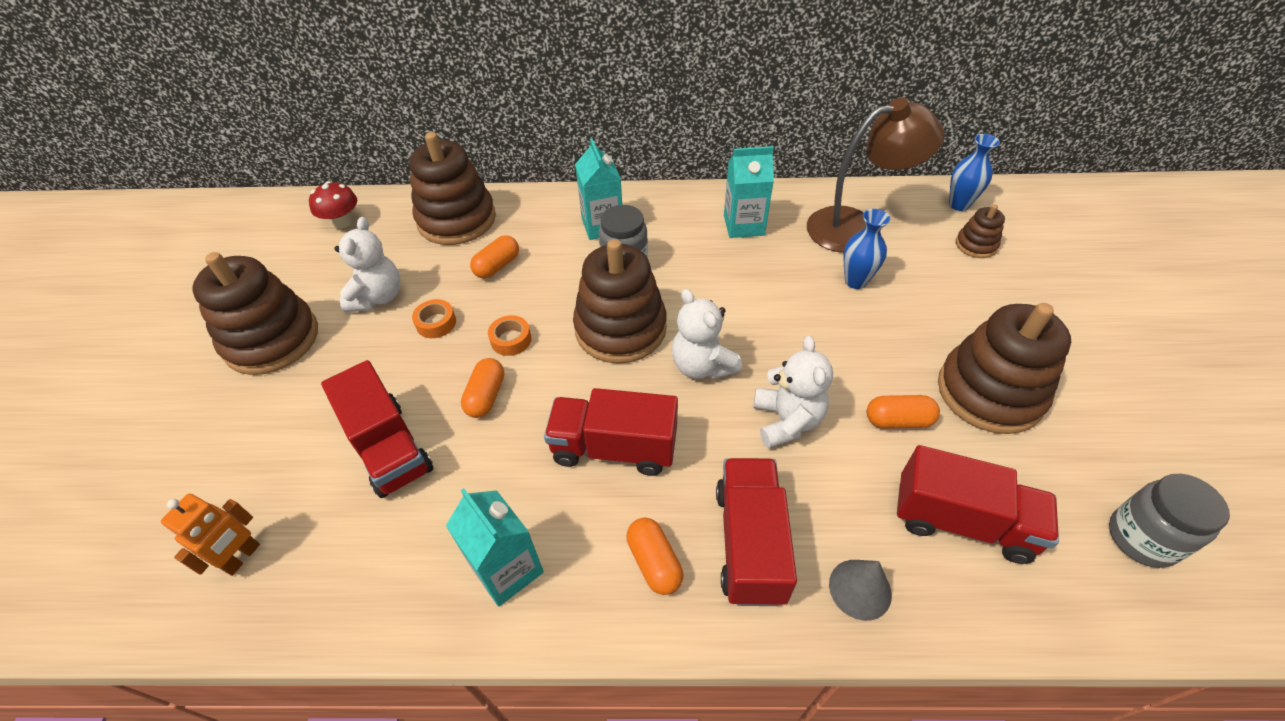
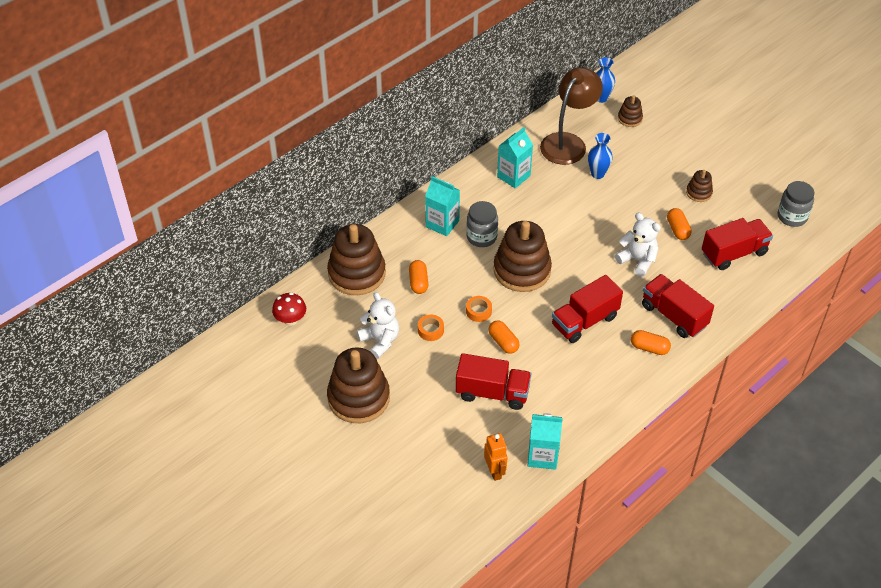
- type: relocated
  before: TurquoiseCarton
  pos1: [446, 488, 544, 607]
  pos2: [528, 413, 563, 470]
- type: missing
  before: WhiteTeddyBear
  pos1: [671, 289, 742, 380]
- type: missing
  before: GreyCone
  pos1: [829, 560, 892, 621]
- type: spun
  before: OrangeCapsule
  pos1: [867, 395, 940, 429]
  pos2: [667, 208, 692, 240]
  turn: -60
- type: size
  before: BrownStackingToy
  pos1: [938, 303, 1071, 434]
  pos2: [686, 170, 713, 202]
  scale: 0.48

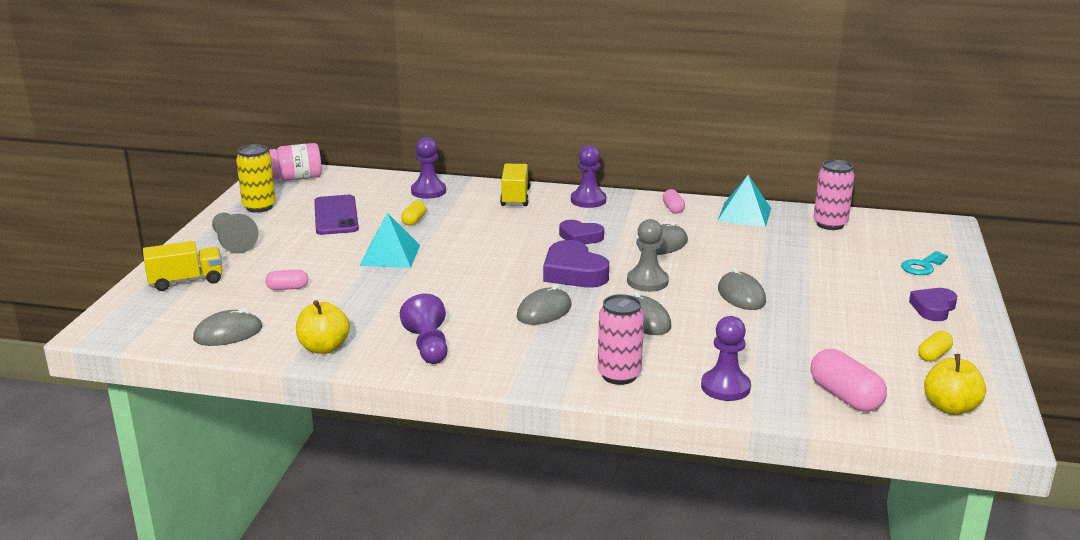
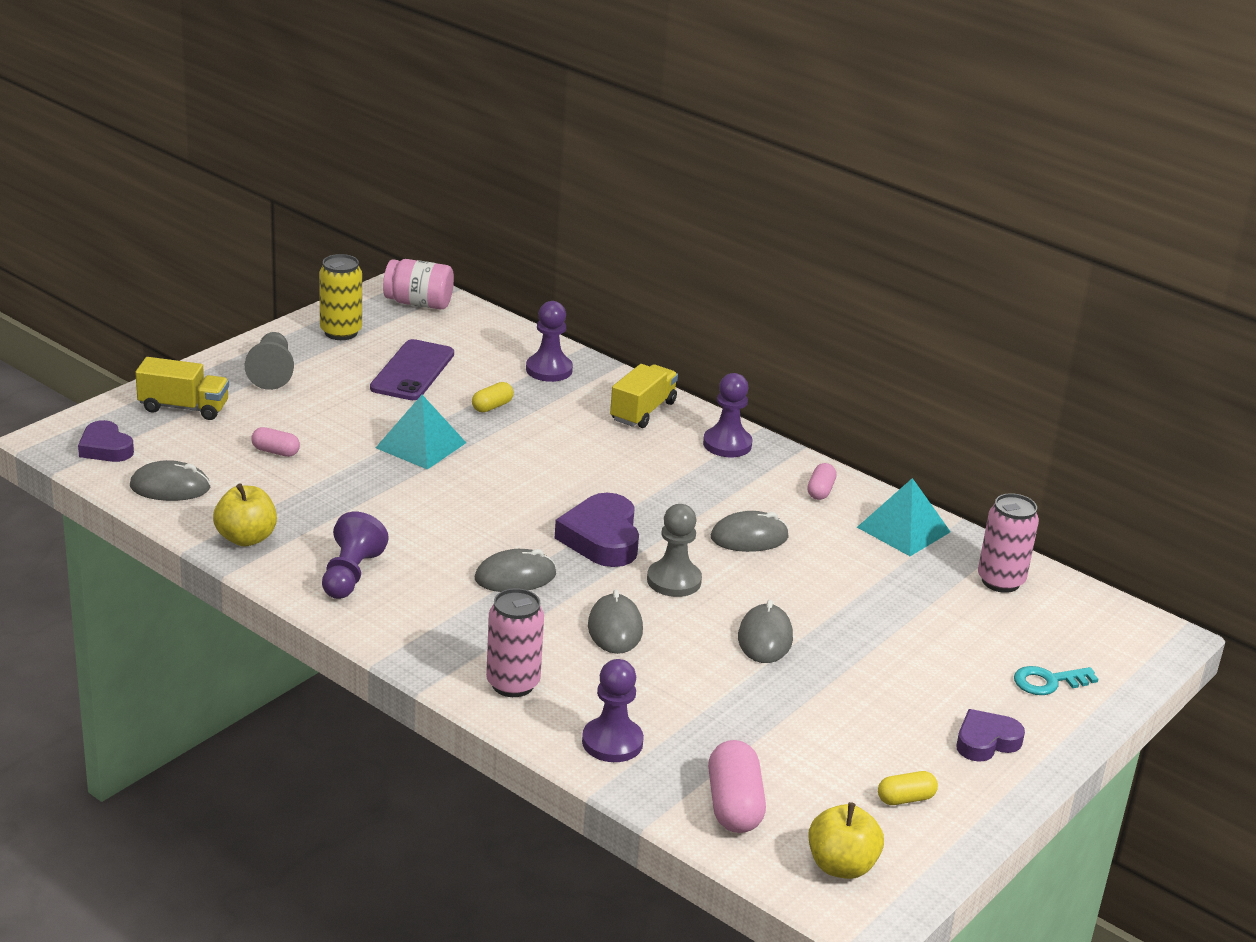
- type: relocated
  before: PurpleHeart
  pos1: [559, 220, 604, 244]
  pos2: [78, 420, 134, 462]

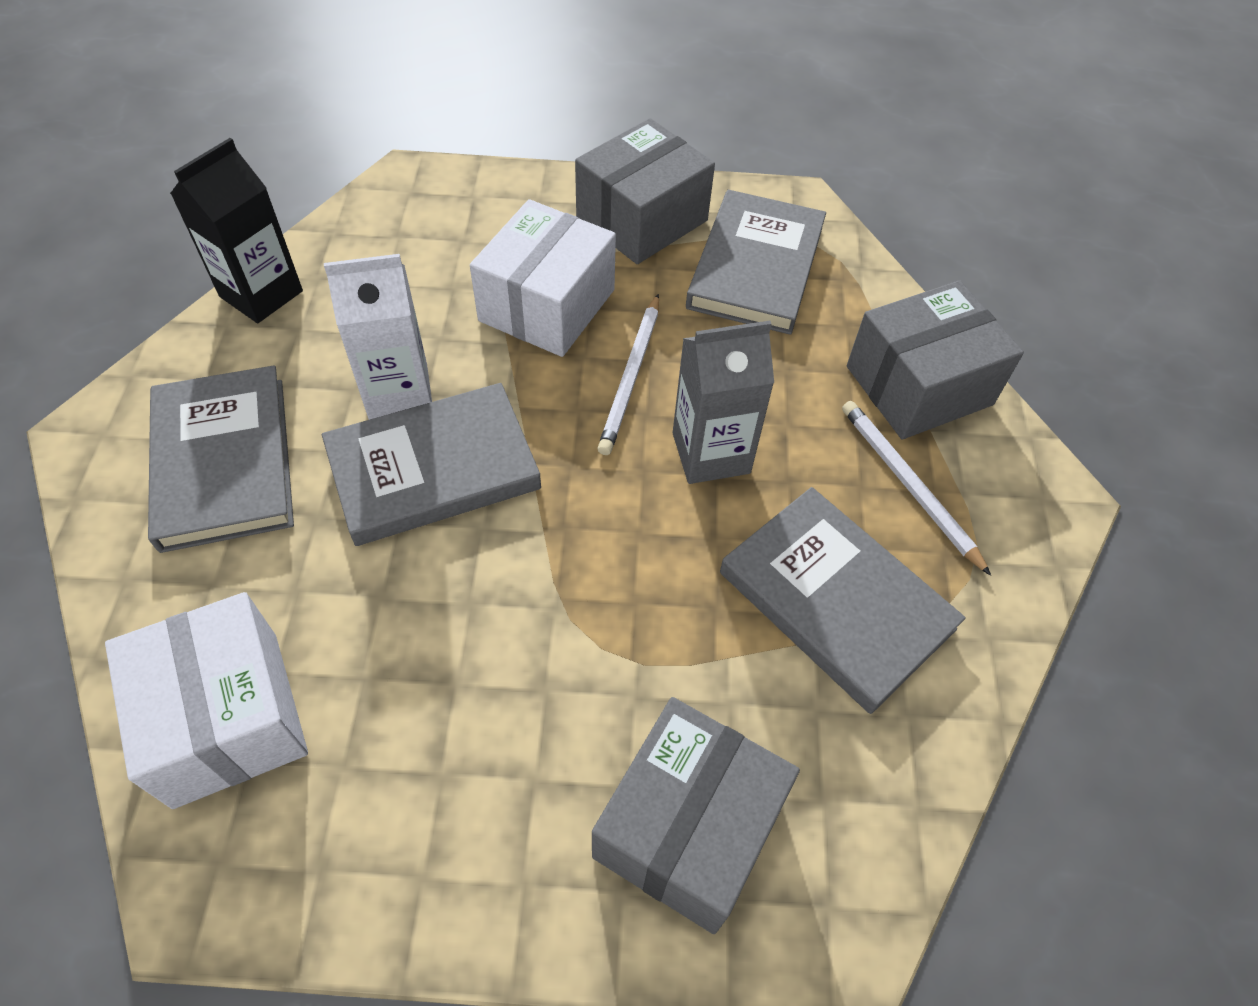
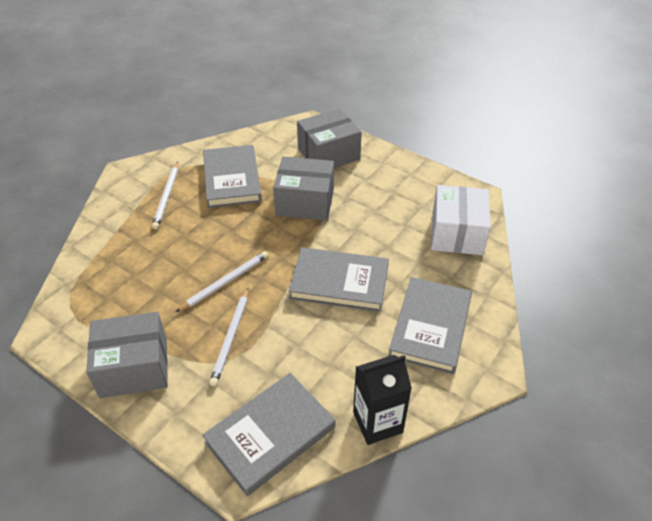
- type: missing
  before: WhiteCarton
  pos1: [324, 254, 432, 420]
- type: exchanged
  before: WhiteBox
  after: WhitePencil
  pos1: [470, 199, 616, 357]
  pos2: [209, 288, 248, 386]
- type: missing
  before: GreyCarton
  pos1: [673, 321, 774, 484]
- type: relocated
  before: GreyBook
  pos1: [686, 190, 826, 335]
  pos2: [202, 373, 336, 496]
- type: relocated
  before: GreyBox
  pos1: [847, 280, 1024, 439]
  pos2: [273, 157, 334, 221]

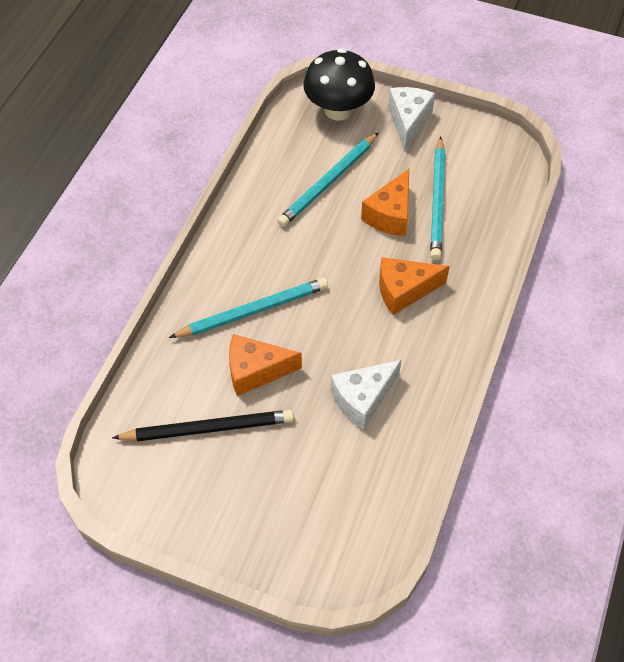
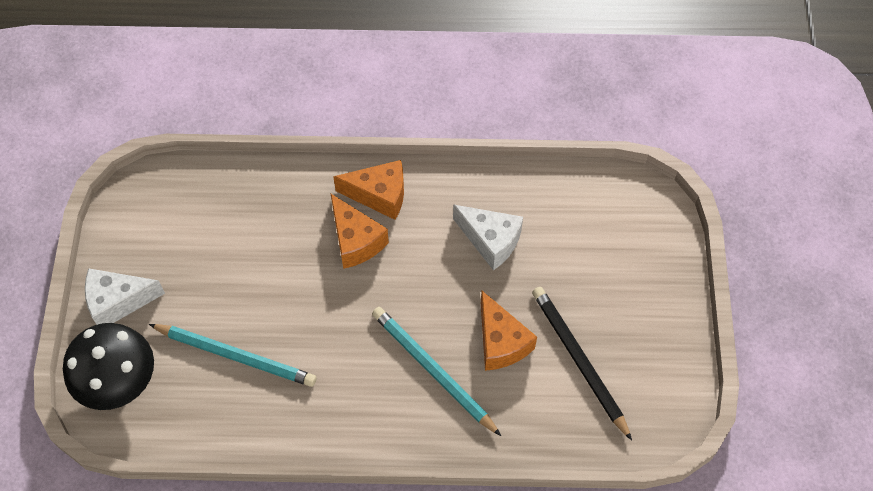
- type: relocated
  before: OrangeCheese
  pos1: [361, 169, 409, 236]
  pos2: [333, 160, 404, 220]
- type: missing
  before: TurquoisePencil
  pos1: [430, 136, 445, 260]

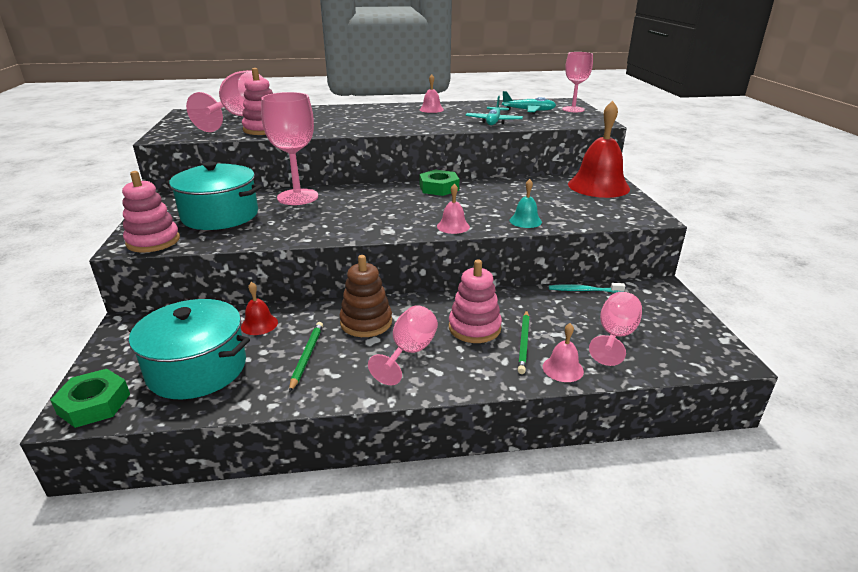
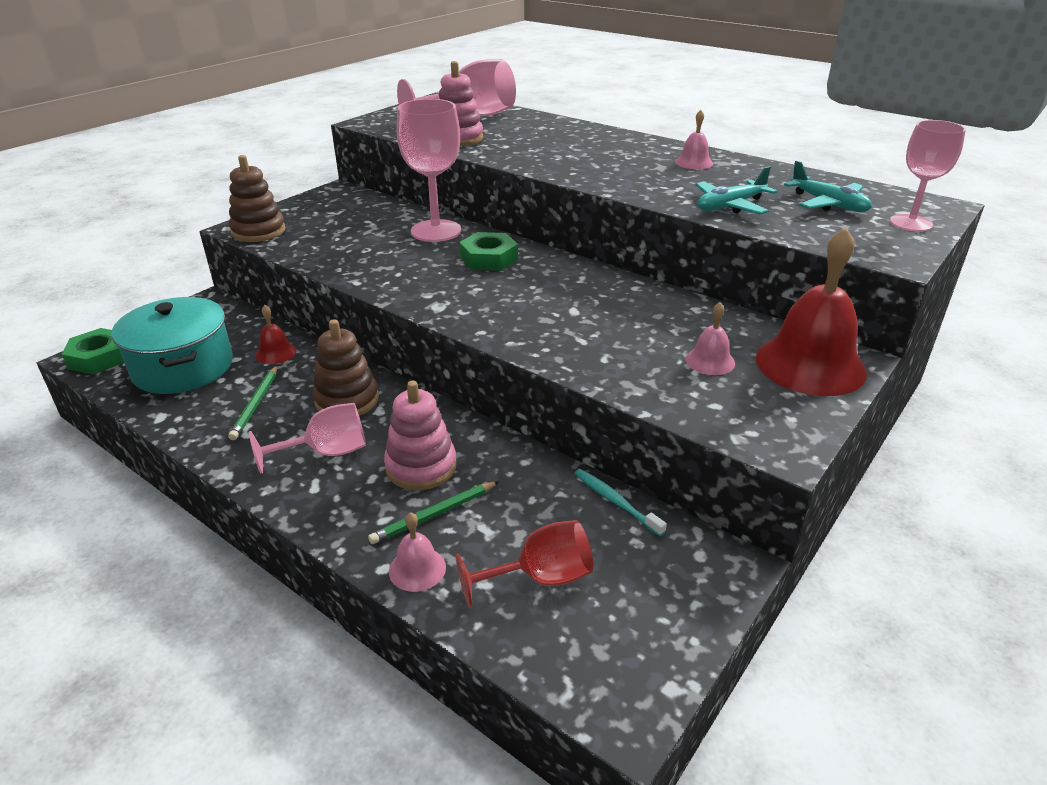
- type: colour
  before: PinkStackingToy
  after: BrownStackingToy
  pos1: [122, 171, 180, 253]
  pos2: [229, 155, 285, 242]
- type: missing
  before: TurquoisePot
  pos1: [166, 162, 262, 230]
- type: spun
  before: GreenPencil
  pos1: [289, 322, 323, 392]
  pos2: [228, 365, 278, 440]
  turn: 135
- type: relocated
  before: GreenNut
  pos1: [419, 170, 459, 196]
  pos2: [459, 232, 518, 271]
- type: relocated
  before: PinkBell
  pos1: [437, 184, 470, 234]
  pos2: [686, 302, 735, 375]
- type: missing
  before: TurquoiseBell
  pos1: [510, 179, 542, 228]
- type: colour
  before: PinkGoblet
  after: RedGoblet
  pos1: [589, 292, 642, 366]
  pos2: [456, 520, 593, 608]

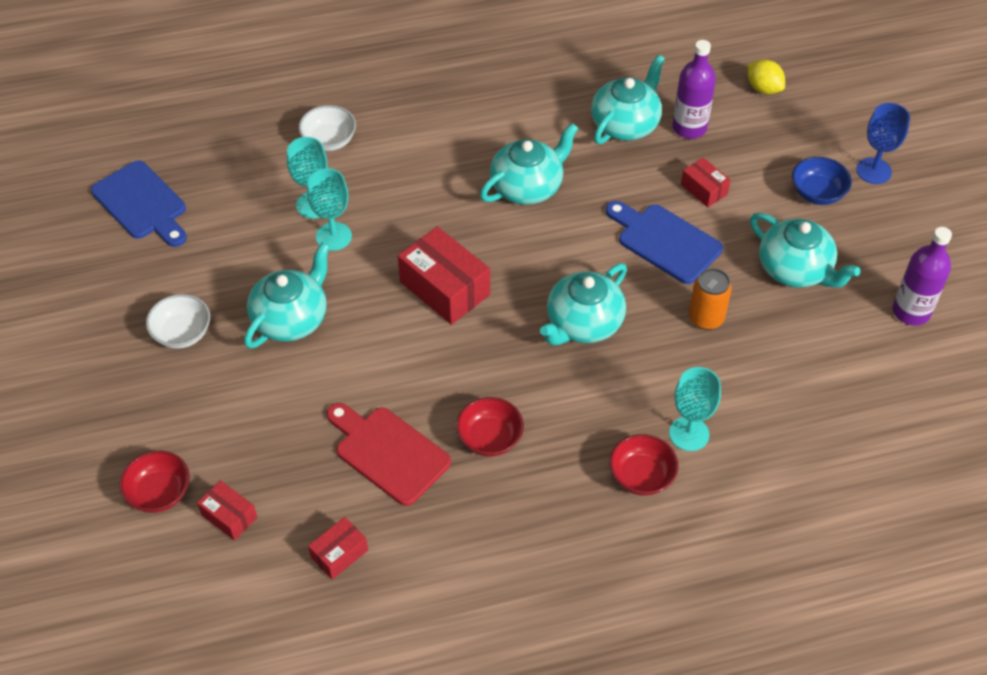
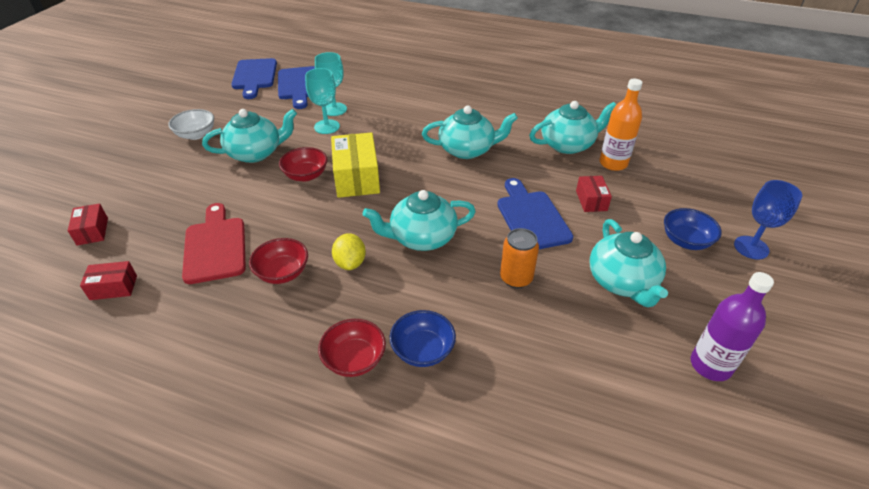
- type: relocated
  before: RedBowl
  pos1: [119, 451, 190, 513]
  pos2: [279, 147, 328, 182]
- type: missing
  before: WhiteBowl
  pos1: [299, 105, 356, 151]
- type: colour
  before: RedBox
  after: YellowBox
  pos1: [398, 226, 490, 325]
  pos2: [331, 132, 380, 198]
- type: exchanged
  before: TurquoiseGoblet
  after: BlueBowl
  pos1: [669, 367, 721, 451]
  pos2: [390, 310, 456, 367]
- type: colour
  before: PurpleBottle
  after: OrangeBottle
  pos1: [673, 40, 716, 139]
  pos2: [600, 79, 642, 171]
- type: relocated
  before: YellowLemon
  pos1: [748, 59, 785, 94]
  pos2: [332, 233, 366, 270]
- type: appeared
  after: BlueCuttingBoard
  pos2: [278, 66, 315, 109]

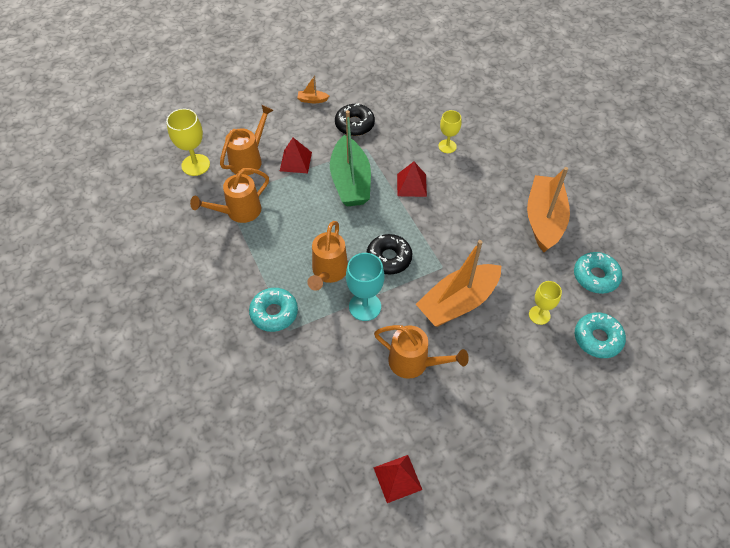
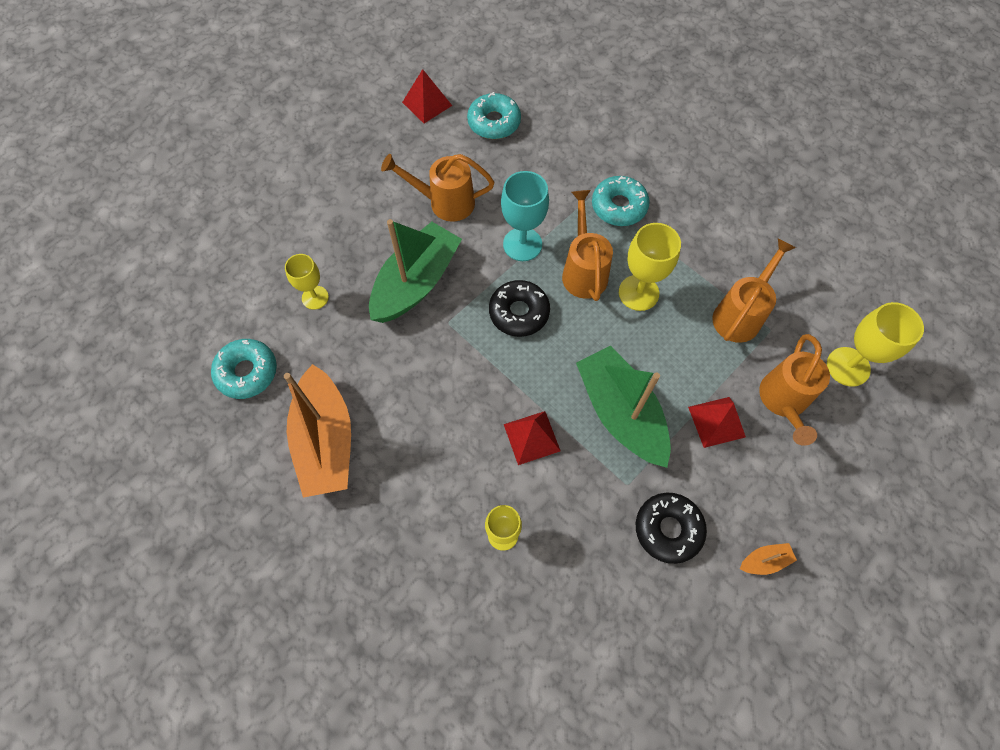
- type: colour
  before: OrangeBoat
  after: GreenBoat
  pos1: [416, 240, 501, 327]
  pos2: [369, 219, 462, 323]
- type: relocated
  before: TurquoiseDonut
  pos1: [575, 312, 626, 358]
  pos2: [467, 92, 521, 139]
- type: appeared
  after: YellowGoblet
  pos2: [619, 223, 681, 311]

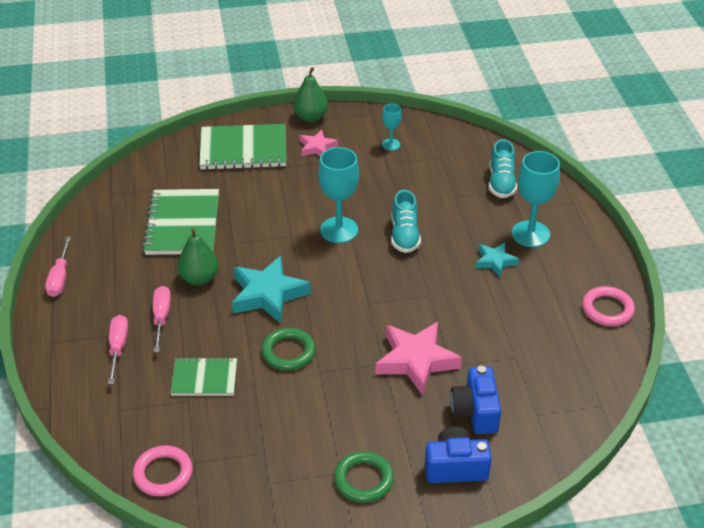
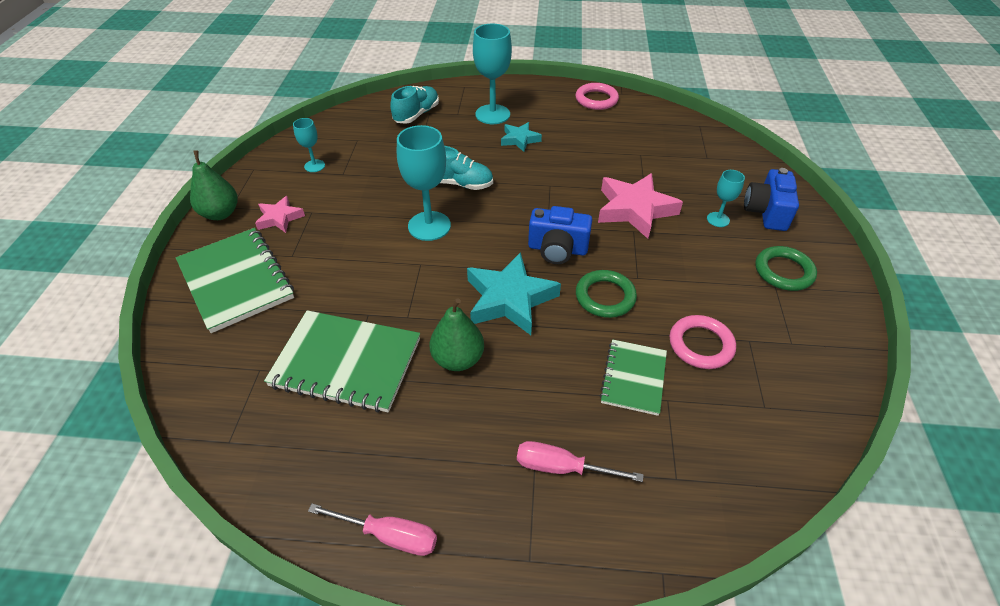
- type: relocated
  before: PinkRing
  pos1: [133, 445, 193, 496]
  pos2: [670, 315, 736, 369]
- type: missing
  before: PinkScrewdriver
  pos1: [153, 286, 171, 352]
- type: spun
  before: GreenNotebook
  pos1: [199, 124, 287, 170]
  pos2: [176, 228, 294, 333]
  turn: -45
- type: relocated
  before: BlueCamera
  pos1: [450, 366, 501, 434]
  pos2: [528, 206, 592, 264]
- type: spun
  before: TurquoiseShoe
  pos1: [489, 139, 517, 198]
  pos2: [390, 86, 439, 124]
  turn: -75
- type: appeared
  after: TurquoiseGoblet
  pos2: [707, 170, 745, 227]

